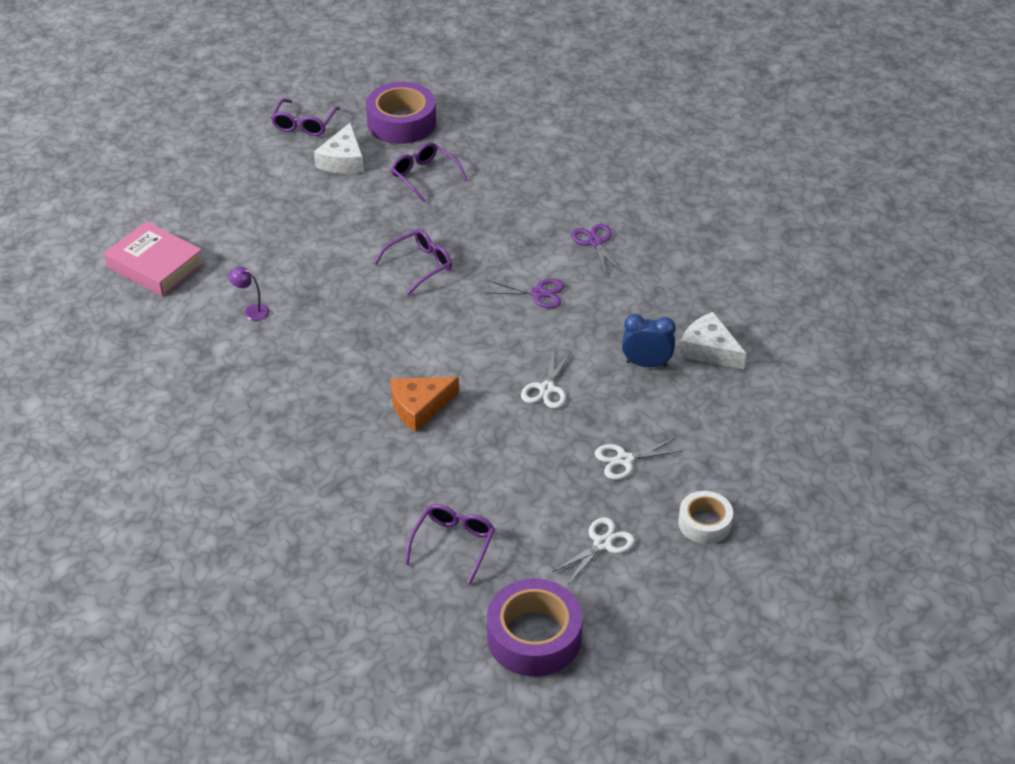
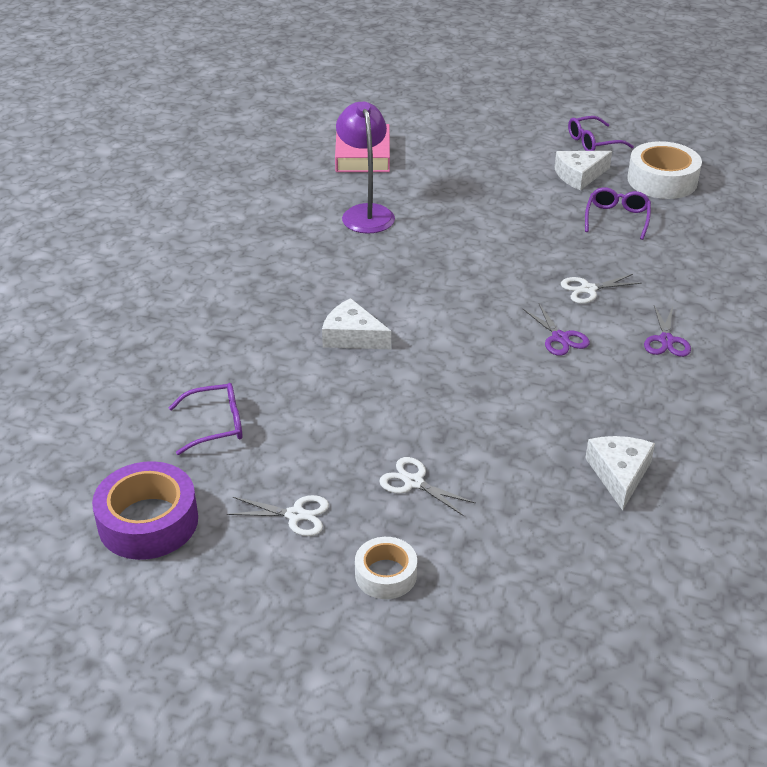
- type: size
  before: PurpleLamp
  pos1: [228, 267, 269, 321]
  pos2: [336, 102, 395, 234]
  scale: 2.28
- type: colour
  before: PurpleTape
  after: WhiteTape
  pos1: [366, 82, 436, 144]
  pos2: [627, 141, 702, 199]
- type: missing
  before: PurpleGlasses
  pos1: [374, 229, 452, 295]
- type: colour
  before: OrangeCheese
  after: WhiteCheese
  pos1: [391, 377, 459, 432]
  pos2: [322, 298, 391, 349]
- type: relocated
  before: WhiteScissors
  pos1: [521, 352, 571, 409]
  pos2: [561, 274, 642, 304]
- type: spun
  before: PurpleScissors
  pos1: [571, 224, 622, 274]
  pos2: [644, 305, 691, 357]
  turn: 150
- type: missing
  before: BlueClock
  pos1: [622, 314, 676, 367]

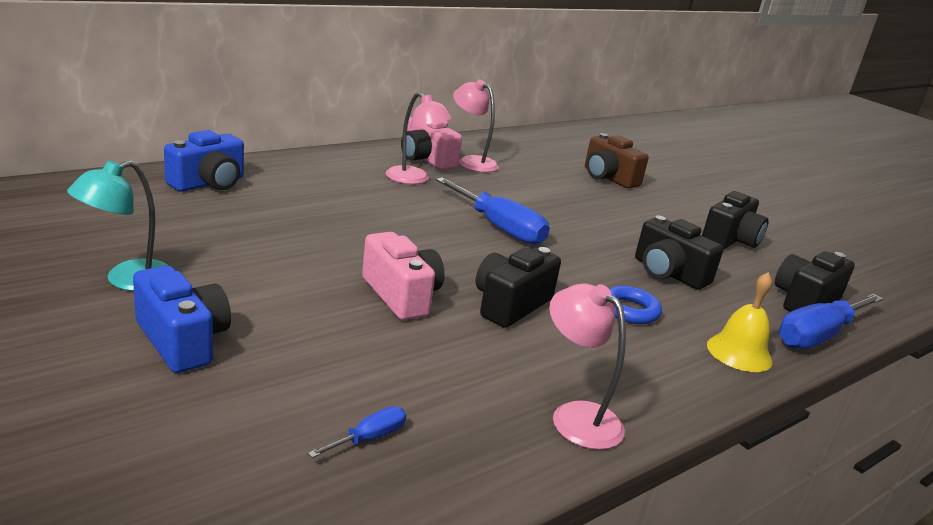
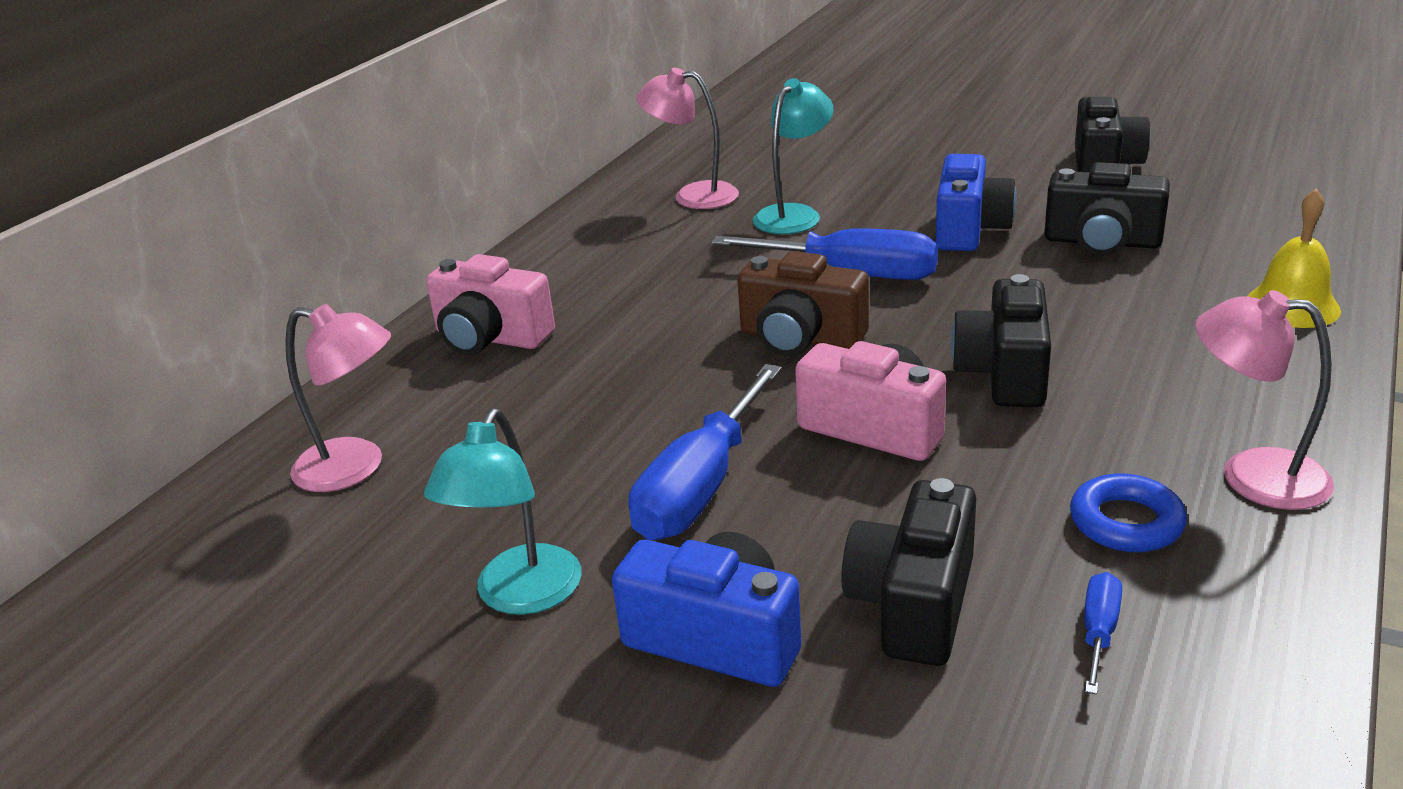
- type: relocated
  before: BlueCamera
  pos1: [164, 130, 244, 191]
  pos2: [936, 154, 1017, 251]
- type: relocated
  before: PinkLamp
  pos1: [386, 92, 453, 184]
  pos2: [285, 304, 391, 492]
- type: relocated
  before: PinkCamera
  pos1: [401, 117, 462, 170]
  pos2: [426, 254, 555, 355]
- type: relocated
  before: BrownCamera
  pos1: [585, 133, 649, 188]
  pos2: [737, 251, 869, 356]
- type: relocated
  before: BlueRing
  pos1: [610, 286, 662, 324]
  pos2: [1070, 473, 1187, 552]
- type: relocated
  before: BlackCamera
  pos1: [775, 251, 855, 312]
  pos2: [841, 478, 976, 666]
- type: relocated
  before: BlueScrewdriver
  pos1: [778, 294, 884, 349]
  pos2: [628, 364, 782, 540]
- type: appeared
  after: TurquoiseLamp
  pos2: [753, 78, 834, 234]

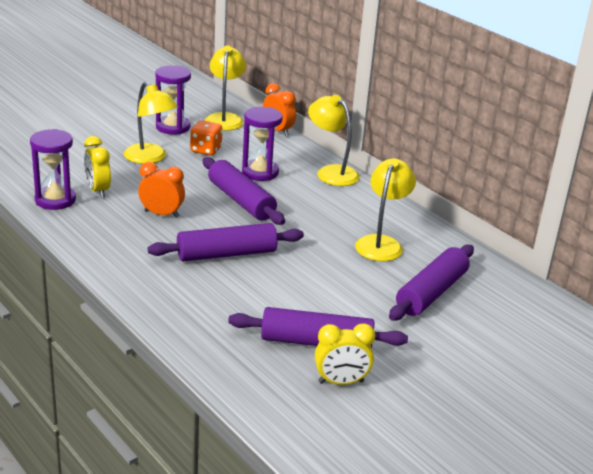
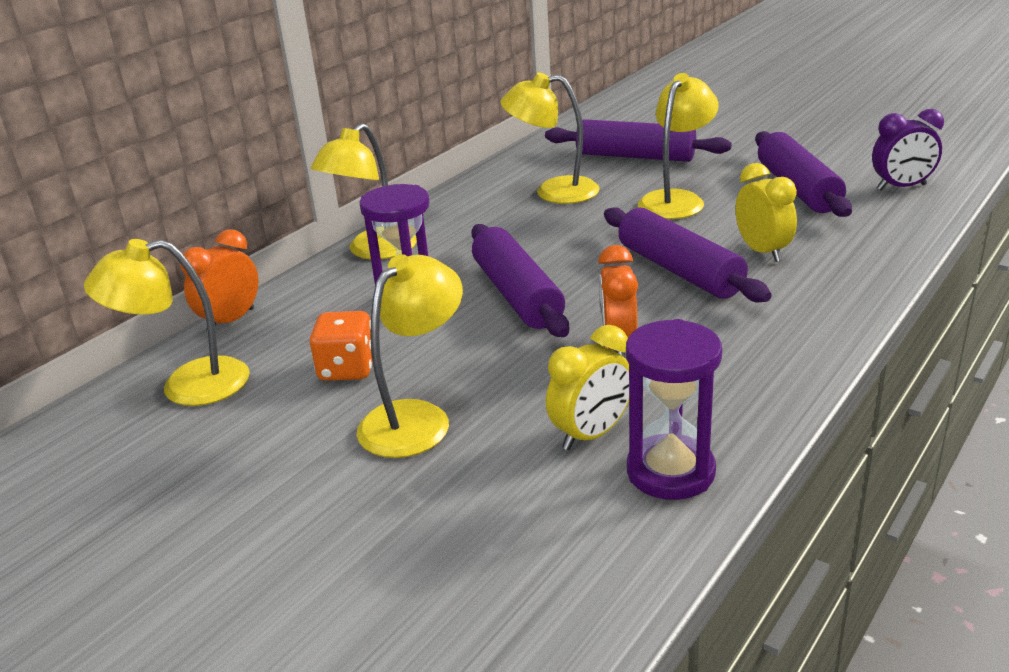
- type: missing
  before: PurpleHourglass
  pos1: [155, 65, 191, 135]
- type: spun
  before: PurpleRollingPin
  pos1: [202, 157, 285, 225]
  pos2: [471, 224, 569, 337]
  turn: -60
- type: relocated
  before: YellowClock
  pos1: [315, 323, 375, 385]
  pos2: [735, 163, 797, 262]
- type: appeared
  after: YellowLamp
  pos2: [638, 73, 719, 219]
- type: appeared
  after: PurpleClock
  pos2: [872, 109, 944, 190]

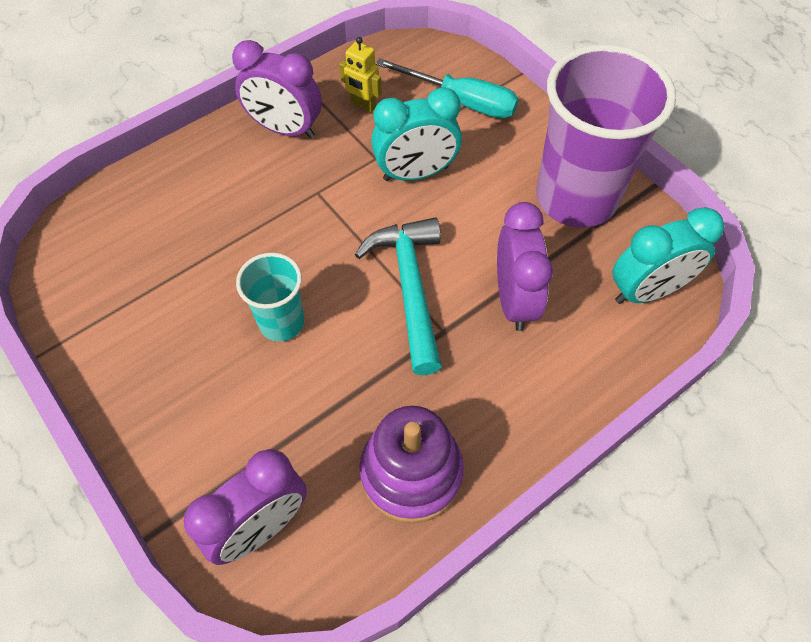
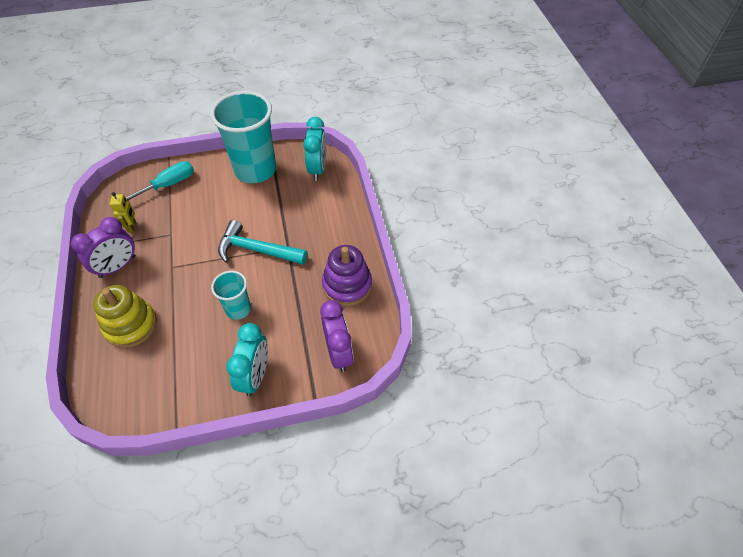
- type: spun
  before: YellowRobot
  pos1: [339, 37, 382, 113]
  pos2: [110, 192, 136, 233]
  turn: -60
- type: relocated
  before: TurquoiseClock
  pos1: [371, 87, 462, 181]
  pos2: [227, 323, 268, 397]
- type: missing
  before: PurpleClock
  pos1: [497, 202, 553, 331]
- type: colour
  before: PurpleCup
  after: TurquoiseCup
  pos1: [536, 44, 676, 228]
  pos2: [210, 91, 276, 183]
- type: appeared
  after: YellowStackingToy
  pos2: [93, 285, 157, 348]

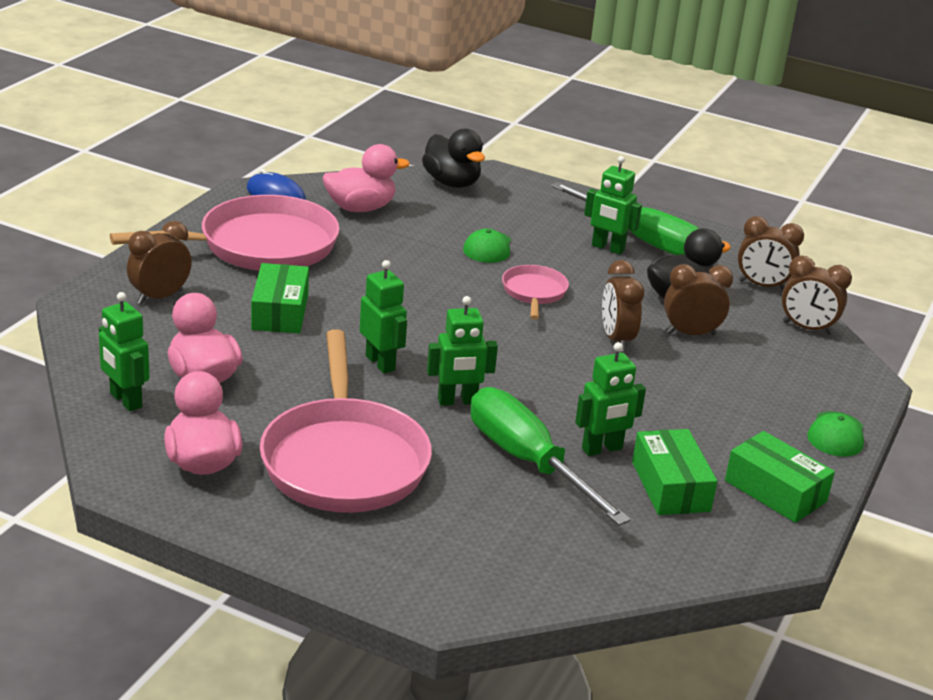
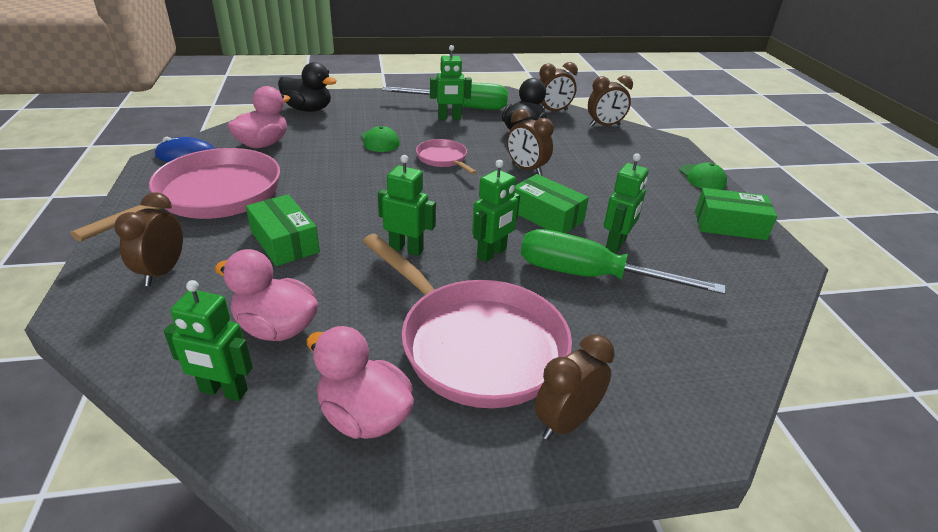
- type: relocated
  before: GreenBox
  pos1: [632, 429, 717, 515]
  pos2: [515, 174, 589, 233]
- type: relocated
  before: BrownClock
  pos1: [664, 264, 733, 335]
  pos2: [534, 334, 615, 440]

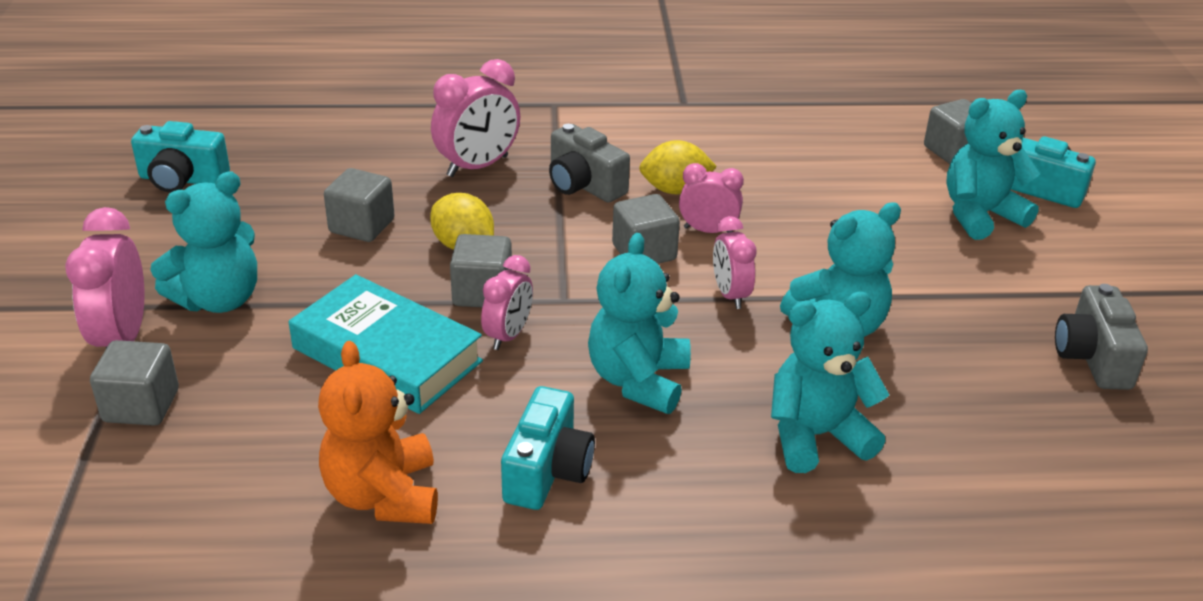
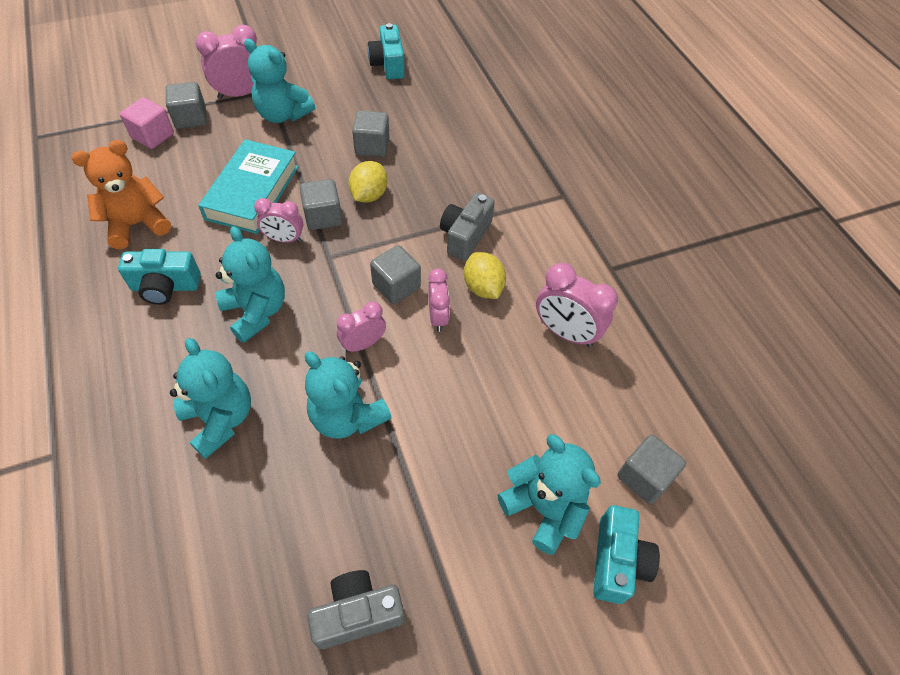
- type: relocated
  before: PinkClock
  pos1: [431, 59, 520, 177]
  pos2: [536, 263, 618, 347]
- type: spun
  before: TurquoiseTeddyBear
  pos1: [588, 233, 691, 414]
  pos2: [215, 226, 285, 343]
  turn: 60
- type: appeared
  after: PinkCube
  pos2: [120, 97, 174, 149]

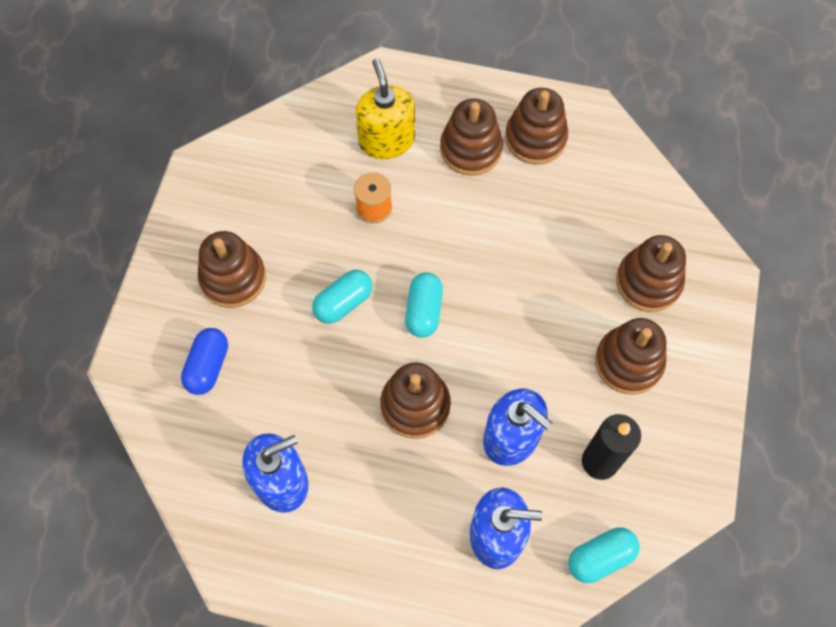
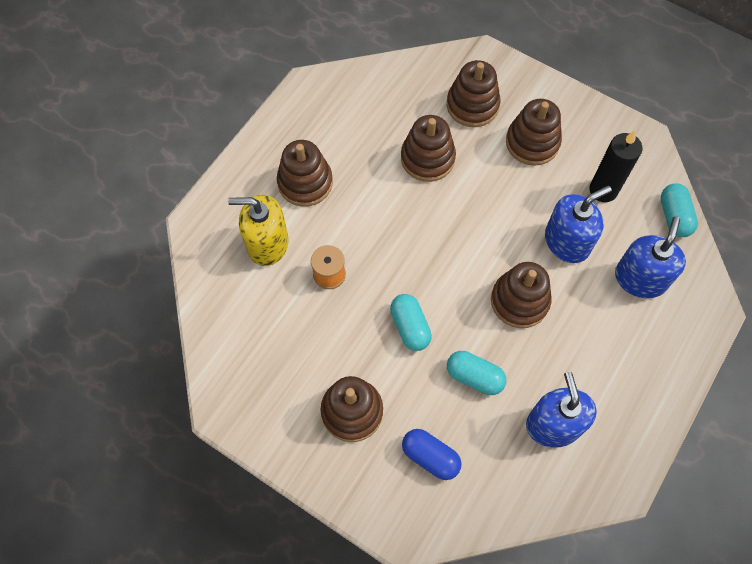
- type: relocated
  before: TurquoiseCapsule
  pos1: [405, 272, 443, 338]
  pos2: [447, 351, 506, 395]
- type: relocated
  before: BrownStackingToy
  pos1: [505, 88, 568, 165]
  pos2: [401, 115, 456, 182]

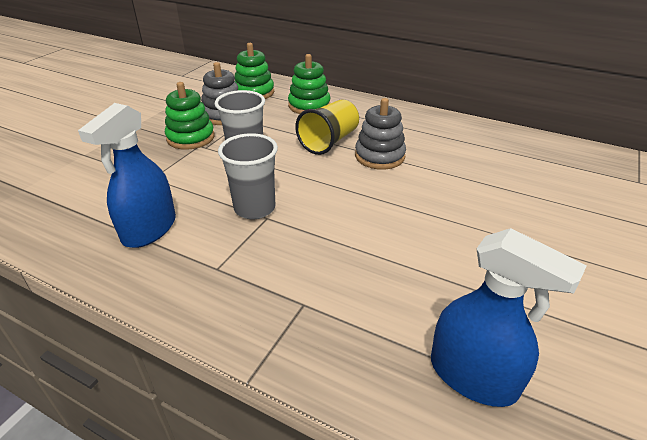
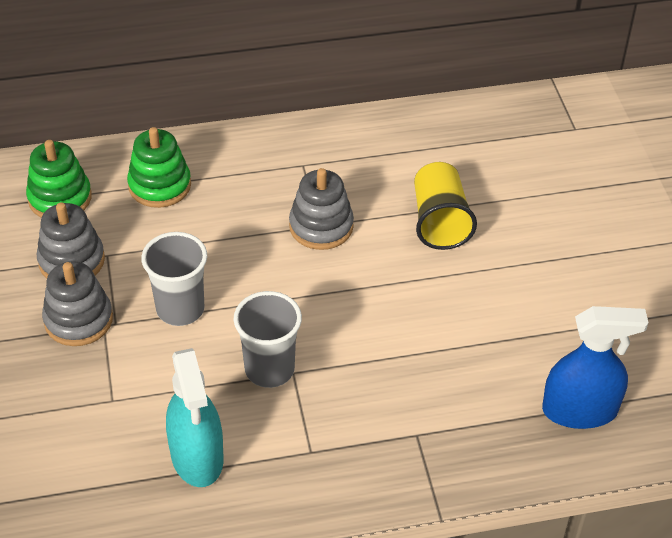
- type: colour
  before: BlueSprayBottle
  after: TurquoiseSprayBottle
  pos1: [78, 103, 176, 248]
  pos2: [166, 348, 223, 487]
- type: colour
  before: GreenStackingToy
  after: GreyStackingToy
  pos1: [165, 82, 215, 150]
  pos2: [42, 261, 113, 346]
- type: relocated
  before: YellowCup
  pos1: [295, 99, 359, 155]
  pos2: [414, 162, 477, 250]

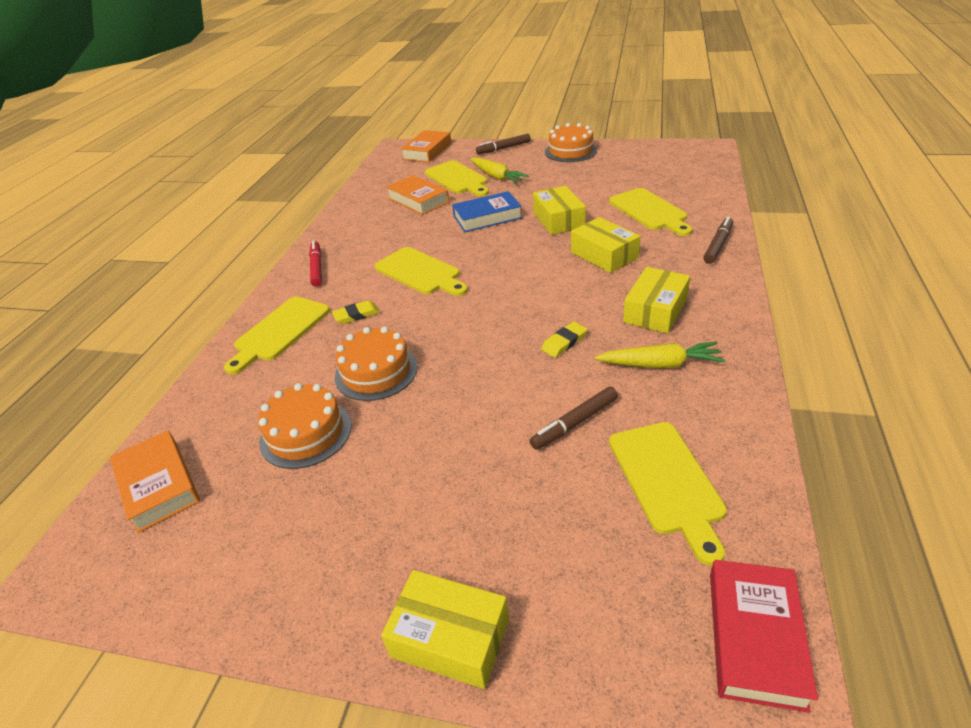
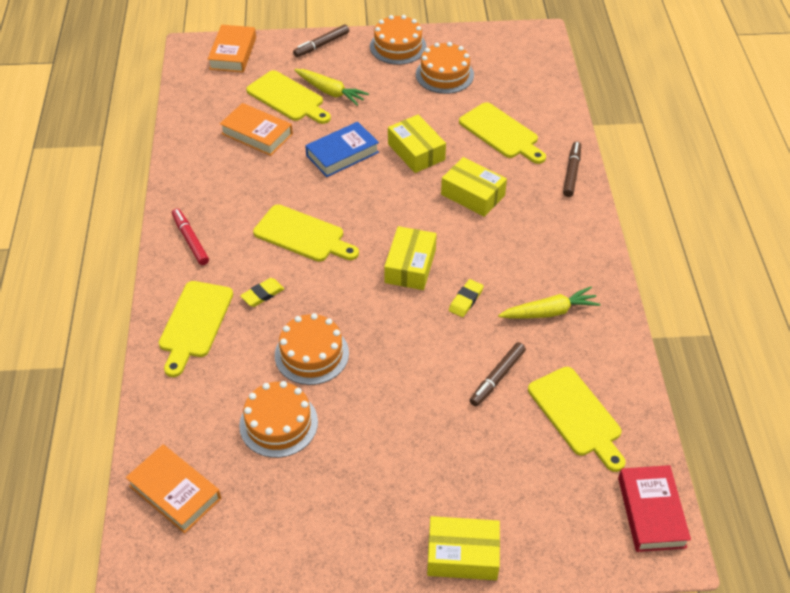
- type: relocated
  before: YellowBox
  pos1: [623, 267, 690, 333]
  pos2: [384, 226, 437, 290]
- type: appeared
  after: OrangeCake
  pos2: [416, 42, 474, 94]

